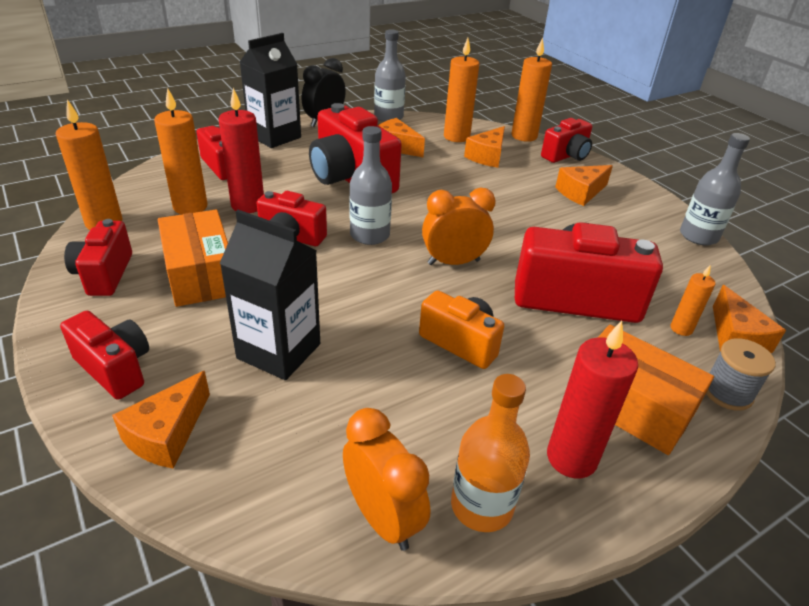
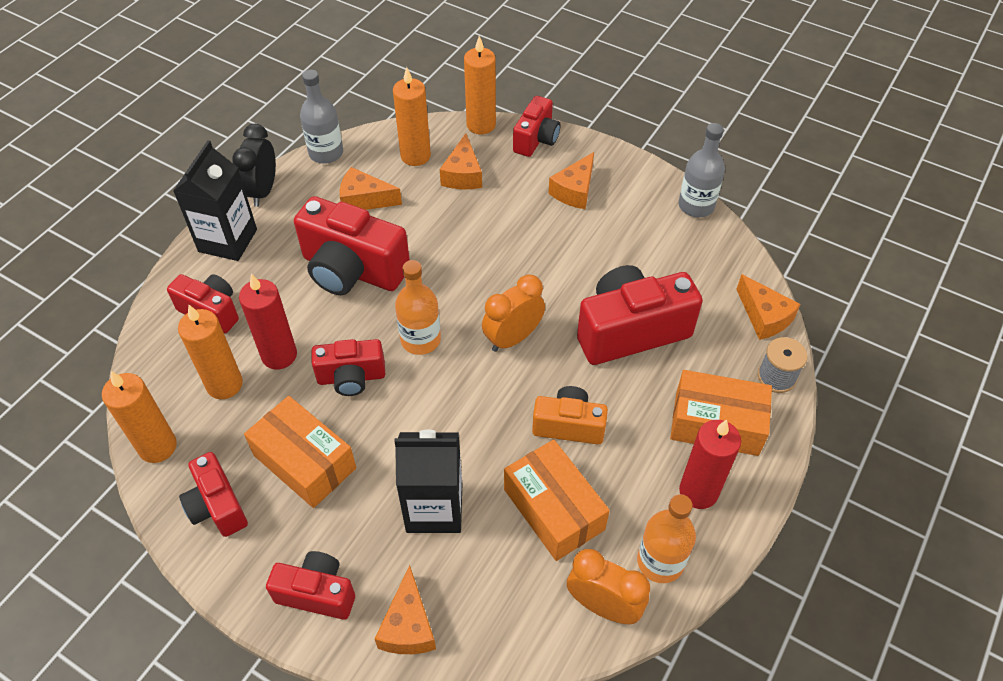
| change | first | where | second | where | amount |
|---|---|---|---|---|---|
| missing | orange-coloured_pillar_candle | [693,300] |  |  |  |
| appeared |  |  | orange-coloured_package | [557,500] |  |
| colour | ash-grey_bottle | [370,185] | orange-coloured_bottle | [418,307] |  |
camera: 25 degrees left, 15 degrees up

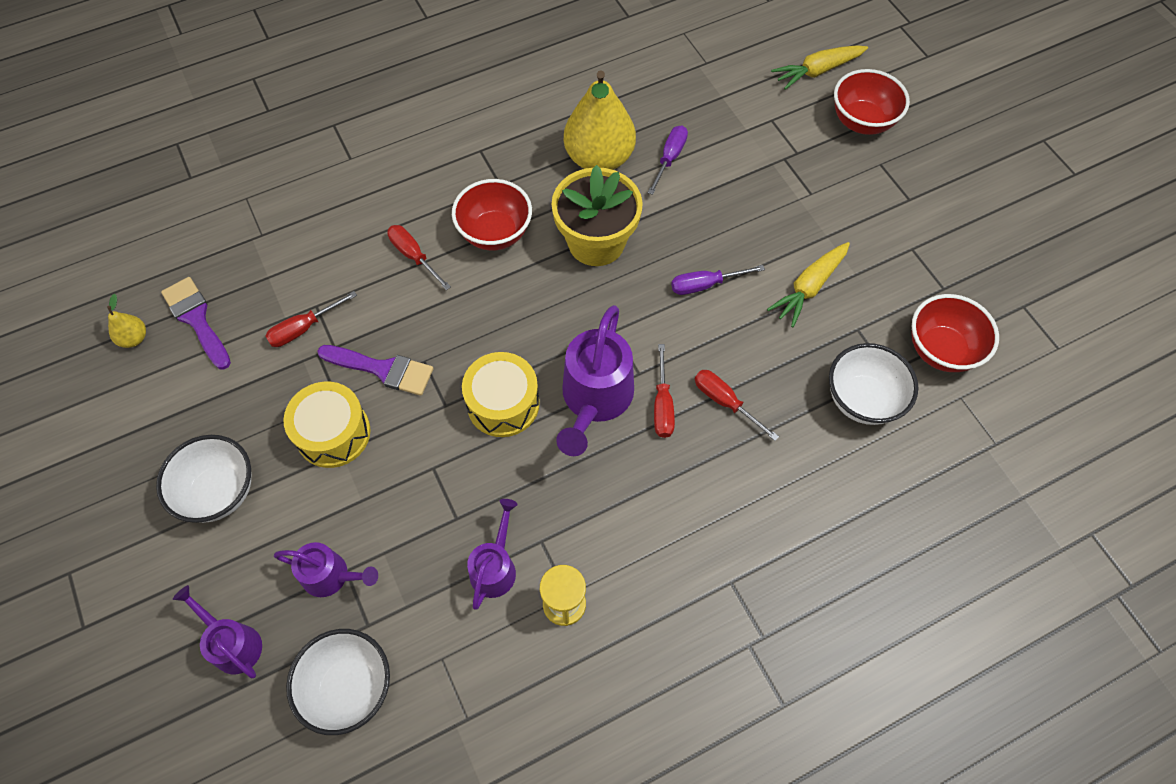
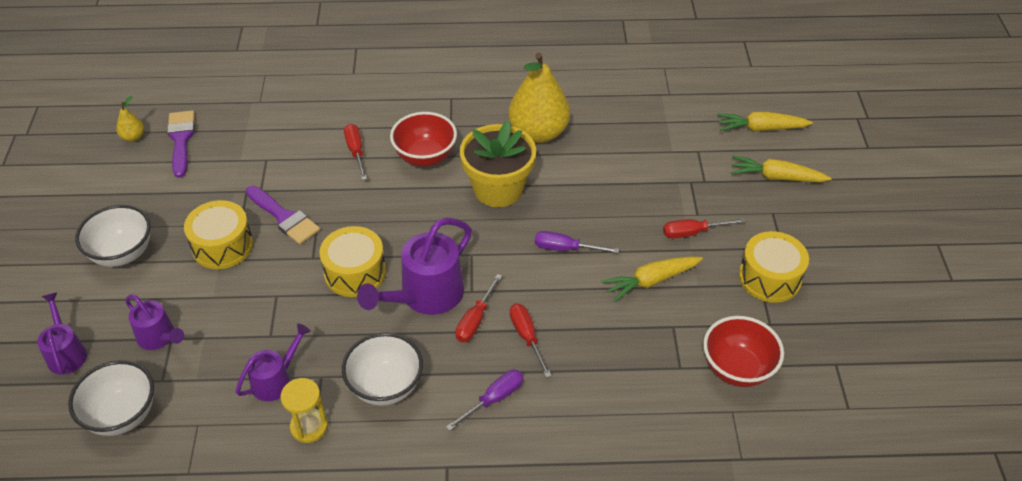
| change | first | where | second | where | amount |
|---|---|---|---|---|---|
| appeared |  |  | yellow_snare_drum | [774,267] |  |
| relocated | scarlet_screwdriver | [311,319] |  | [704,228] |  |
| relocated | royal_purple_screwdriver | [668,160] |  | [485,400] |  |
| relocated | snow-white_deep_dish | [874,384] |  | [382,369] |  |
| exchanged | scarlet_deep_dish | [872,102] | yellow_toy_carrot | [781,168] |  |
camera: 25 degrees right, 15 degrees down

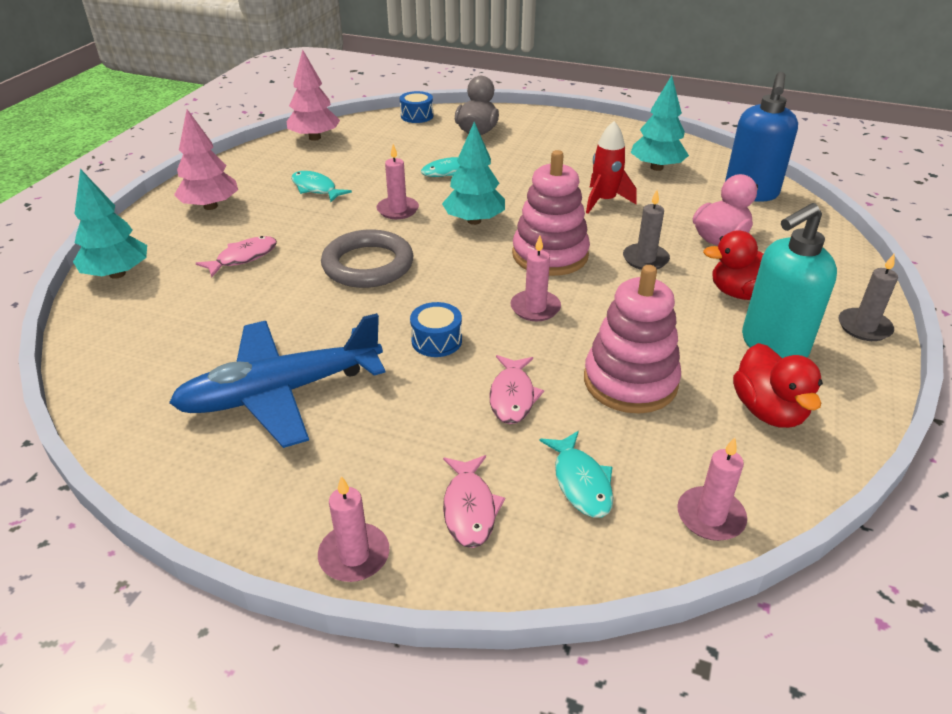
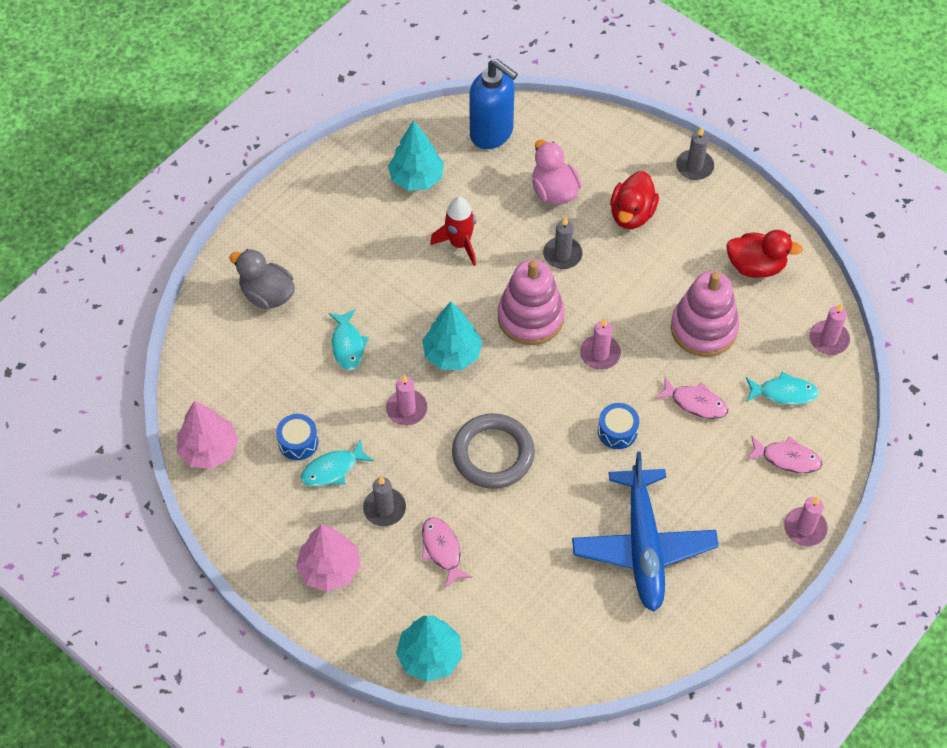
| change | first | where | second | where | amount |
|---|---|---|---|---|---|
| missing | aqua_pump_bottle | [789,280] |  |  |  |
| appeared |  |  | ash-grey_pillar_candle | [384,501] |  |
| relocated | cobalt_snare_drum | [416,107] |  | [297,437] |  |
camera: 70 degrees left, 20 degrees up

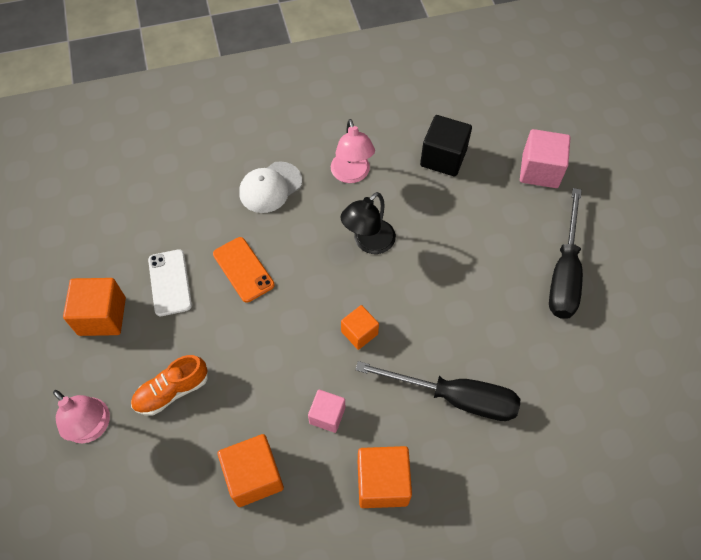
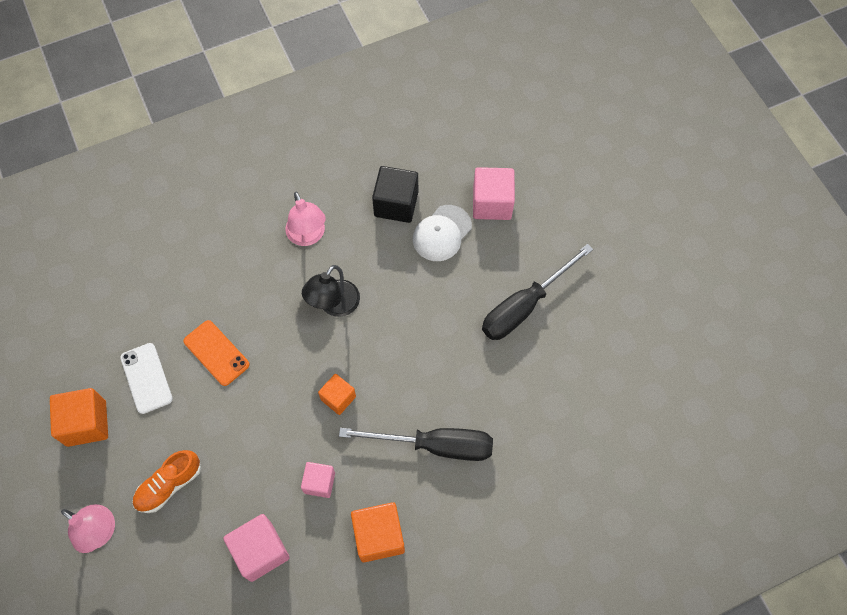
| change | first | where | second | where | amount |
|---|---|---|---|---|---|
| relocated | snow-white_peaked_cap | [270,187] |  | [442,233] |  |
| colour | orange-coloured_block | [251,470] | pink_block | [256,548] |  |
| spun | jet-black_screwdriver | [566,253] |  | [537,292] | 45 degrees clockwise |
camera: 10 degrees left, 5 degrees up

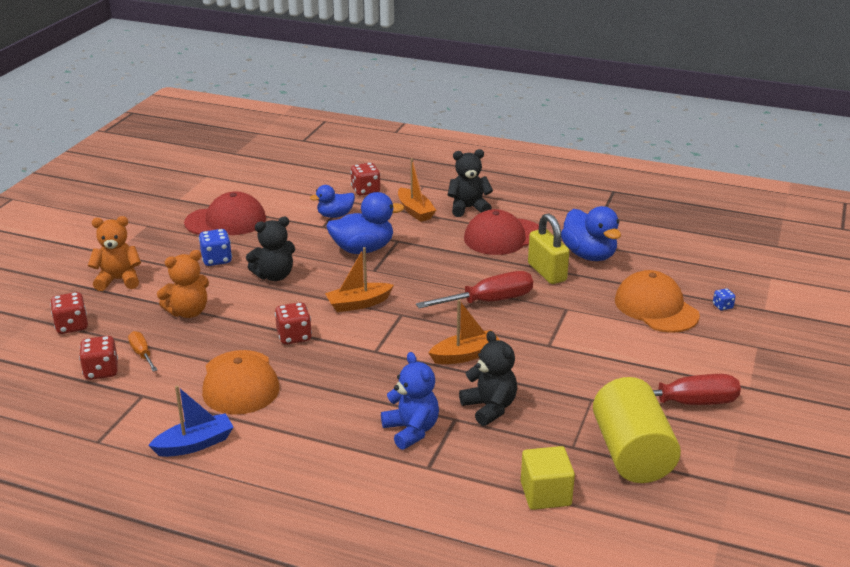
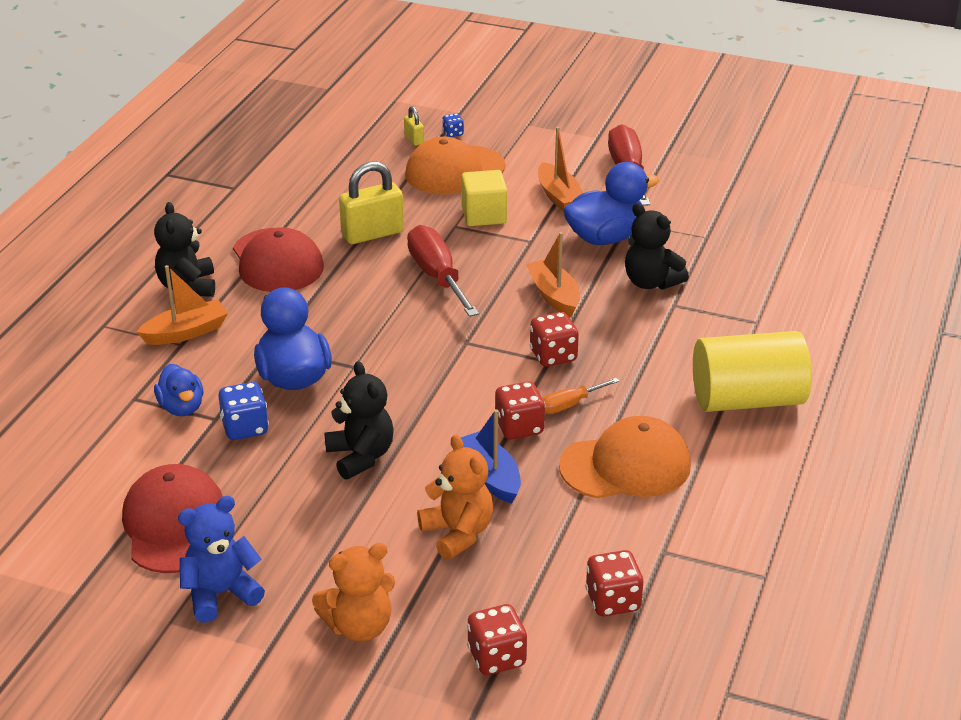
| change | first | where | second | where | amount |
|---|---|---|---|---|---|
| appeared |  |  | yellow_padlock | [414,126] |  |
| relocated | orange-coloured_screwdriver | [142,351] |  | [580,396] |  |
| relocated | cobalt_boat | [191,421] |  | [491,456] |  |
| relocated | cobalt_dice | [215,247] |  | [243,411] |  |
| relocated | orange-coloured_boat | [359,279] |  | [560,169] |  |
| relocated | scarlet_dice | [365,179] |  | [554,339] |  |
| relocated | cobalt_teddy | [410,401] |  | [221,559] |  |
| relocated | yellow_block | [548,478] |  | [484,198] |  |
| relocated | cobalt_rubber_duck | [591,233] |  | [611,203] |  |
| relocated | yellow_cylinder | [637,430] |  | [752,371] |  |
| spun | orange-coloured_teddy | [114,253] |  | [353,592] | 105 degrees counterclockwise |
| spun | jet-black_teddy | [488,378] |  | [657,246] | 105 degrees counterclockwise |
camera: 90 degrees left, 5 degrees up

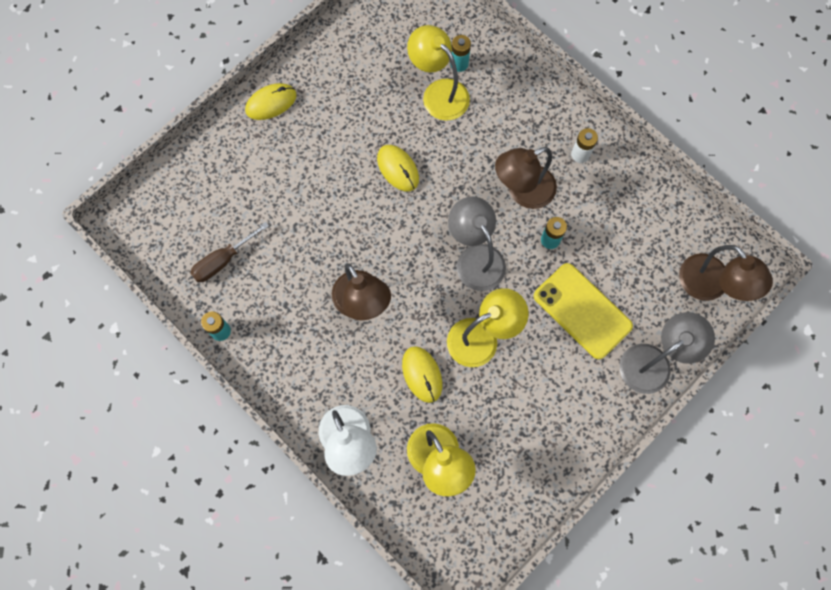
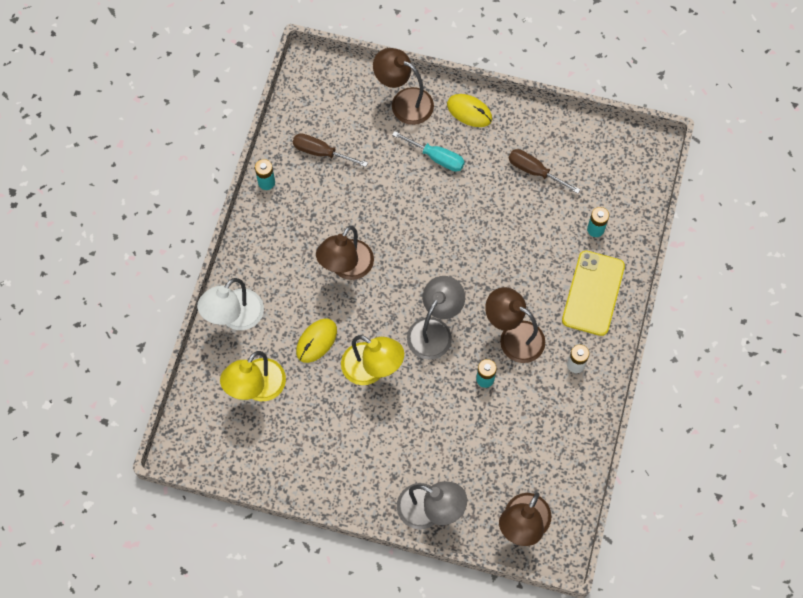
| change | first | where | second | where | amount |
|---|---|---|---|---|---|
| missing | yellow_mouse | [398,168] |  |  |  |
| missing | yellow_lamp | [438,73] |  |  |  |
| appeared |  |  | russet_lamp | [403,86] |  |
| appeared |  |  | aqua_screwdriver | [428,151] |  |
| appeared |  |  | russet_screwdriver | [544,171] |  |
| relocated | yellow_phone | [583,311] |  | [593,293] |  |
camera: 60 degrees right, 5 degrees down

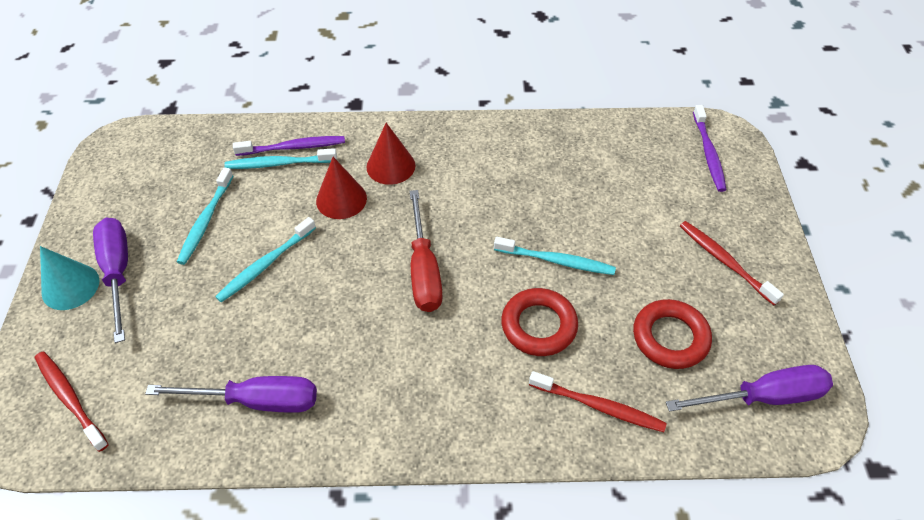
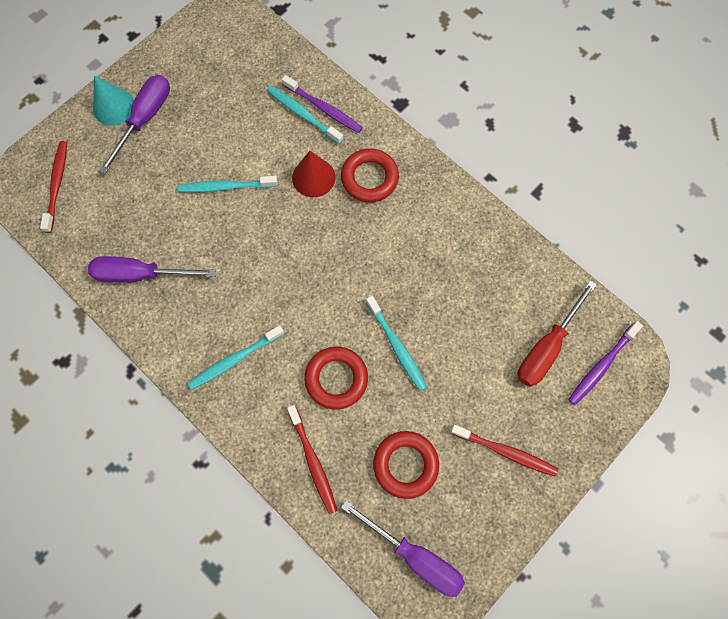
| change | first | where | second | where | amount |
|---|---|---|---|---|---|
| relocated | aqua_tooth_brush | [205,216] |  | [236,357] |  |
| relocated | scarlet_screwdriver | [426,251] |  | [557,333] |  |
| exchanged | scarlet_solid_cone | [390,154] | scarlet_ring | [370,175] |  |
| spun | royal_purple_screwdriver | [231,394] |  | [152,269] | 135 degrees clockwise |
| spun | scarlet_tooth_brush | [732,263] |  | [504,451] | 105 degrees clockwise |
camera: 45 degrees right, 20 degrees up

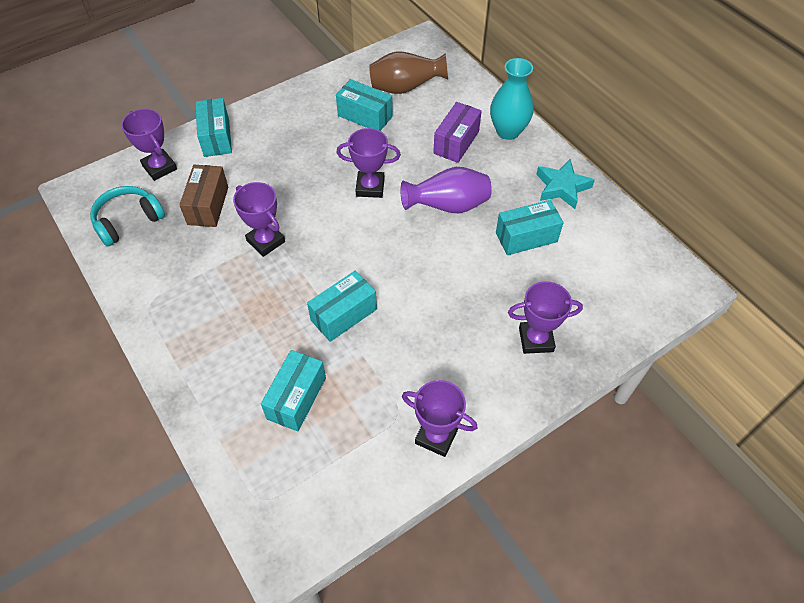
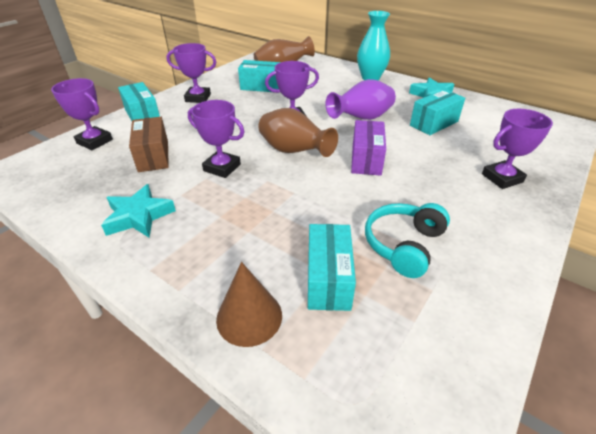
| change | first | where | second | where | amount |
|---|---|---|---|---|---|
| missing | aqua_package | [342,306] |  |  |  |
| appeared |  |  | aqua_five-pointed_star | [138,210] |  |
| appeared |  |  | russet_solid_cone | [249,304] |  |
| appeared |  |  | russet_vase | [298,132] |  |
| relocated | aqua_headphones | [127,216] |  | [407,240] |  |
| relocated | royal_purple_award_cup | [440,418] |  | [191,73] |  |
| relocated | royal_purple_package | [457,132] |  | [368,148] |  |
camera: 20 degrees left, 15 degrees down

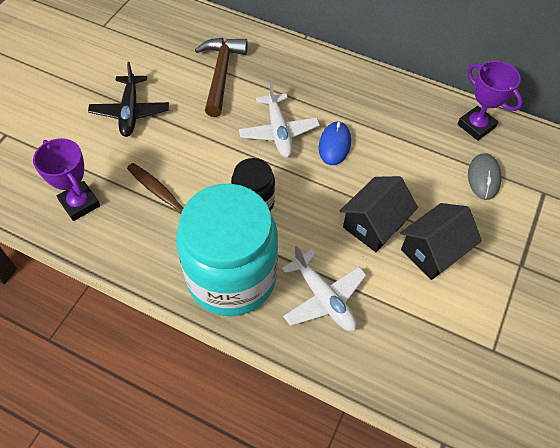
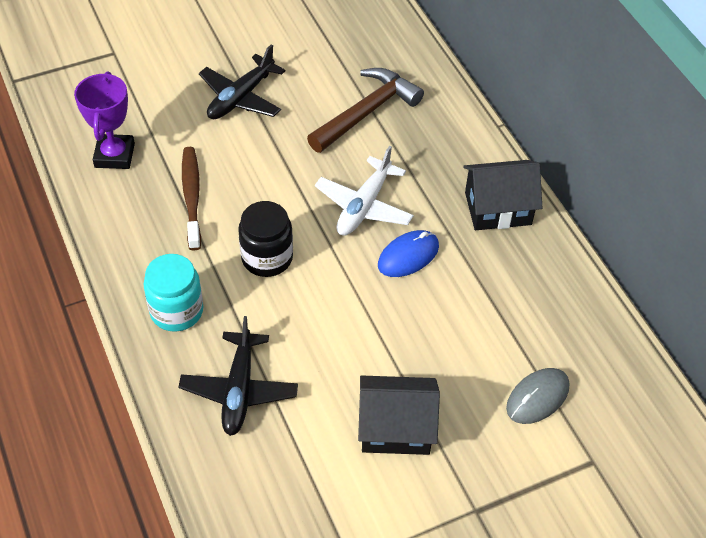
| change | first | where | second | where | amount |
|---|---|---|---|---|---|
| missing | royal_purple_award_cup | [490,101] |  |  |  |
| relocated | jet-black_toy_house | [379,214] |  | [502,195] |  |
| colour | snow-white_toy_plane | [324,288] | jet-black_toy_plane | [238,376] |  |
| size | aqua_jam_jar | [227,250] |  | [173,293] | x0.50 |
camera: 40 degrees right, 5 degrees down

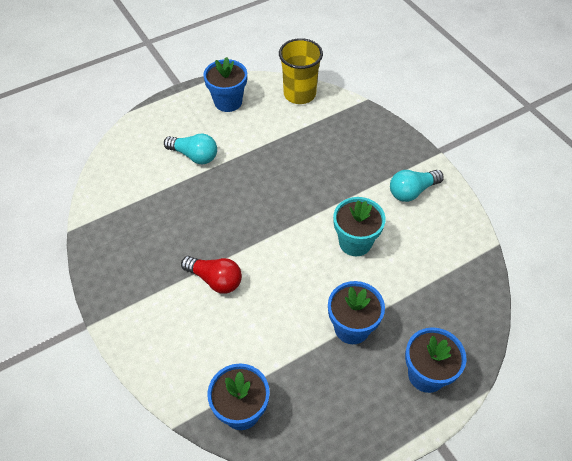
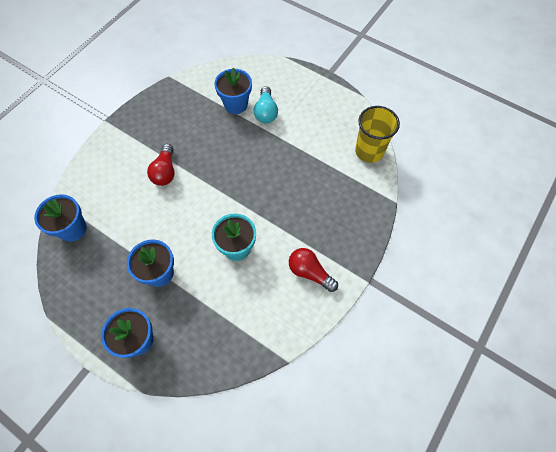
| change | first | where | second | where | amount |
|---|---|---|---|---|---|
| relocated | cobalt_potted_plant | [225,84] |  | [233,91] |  |
| colour | aqua_bulb | [417,186] | scarlet_bulb | [313,270] |  |
camera: 65 degrees right, 10 degrees up

